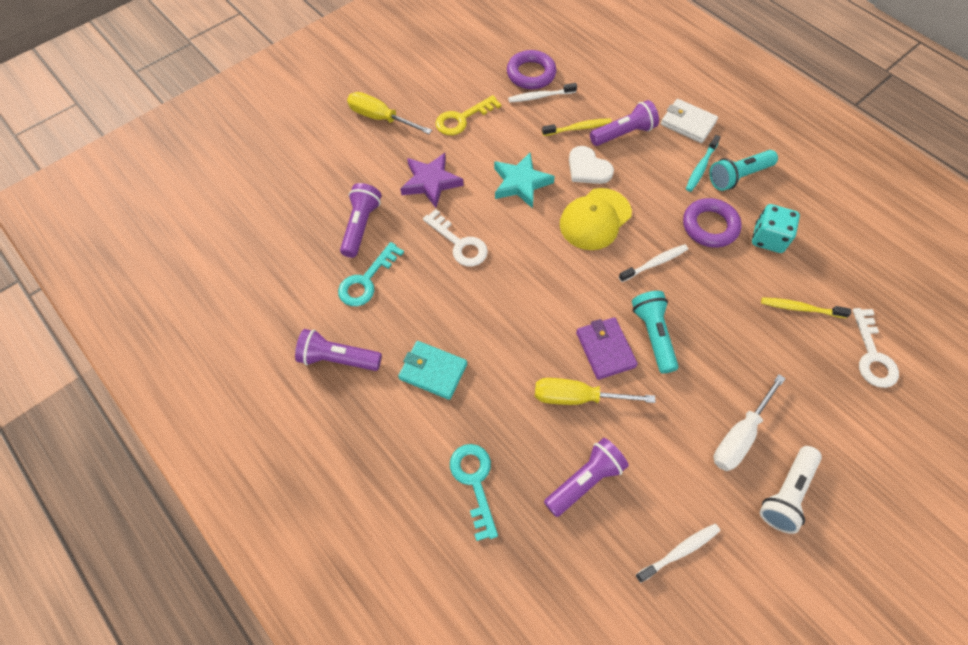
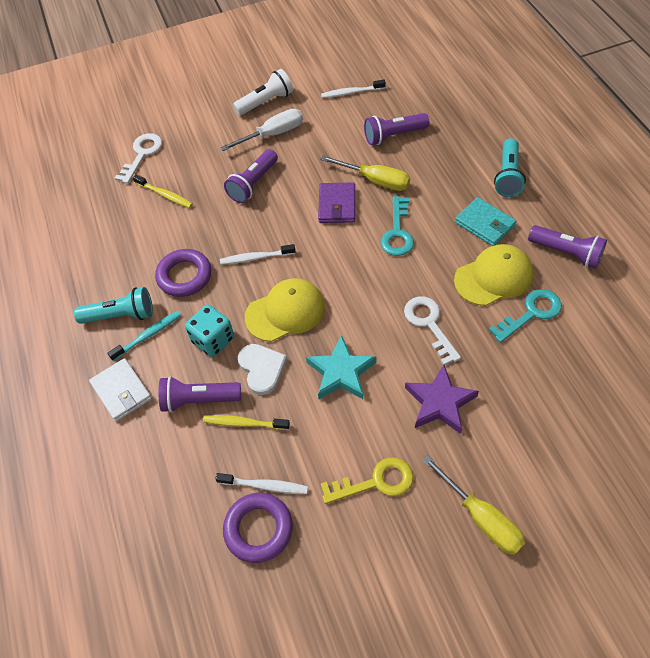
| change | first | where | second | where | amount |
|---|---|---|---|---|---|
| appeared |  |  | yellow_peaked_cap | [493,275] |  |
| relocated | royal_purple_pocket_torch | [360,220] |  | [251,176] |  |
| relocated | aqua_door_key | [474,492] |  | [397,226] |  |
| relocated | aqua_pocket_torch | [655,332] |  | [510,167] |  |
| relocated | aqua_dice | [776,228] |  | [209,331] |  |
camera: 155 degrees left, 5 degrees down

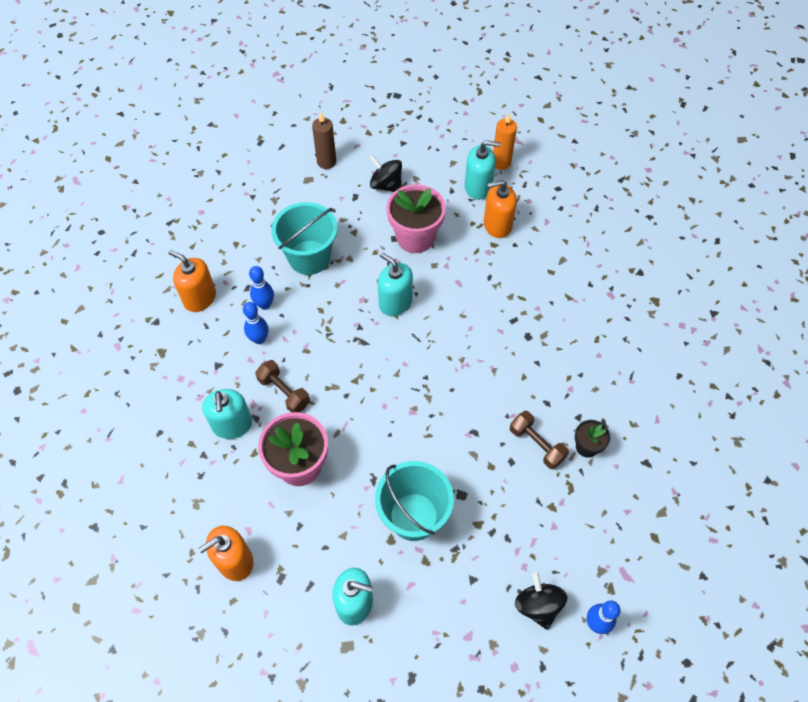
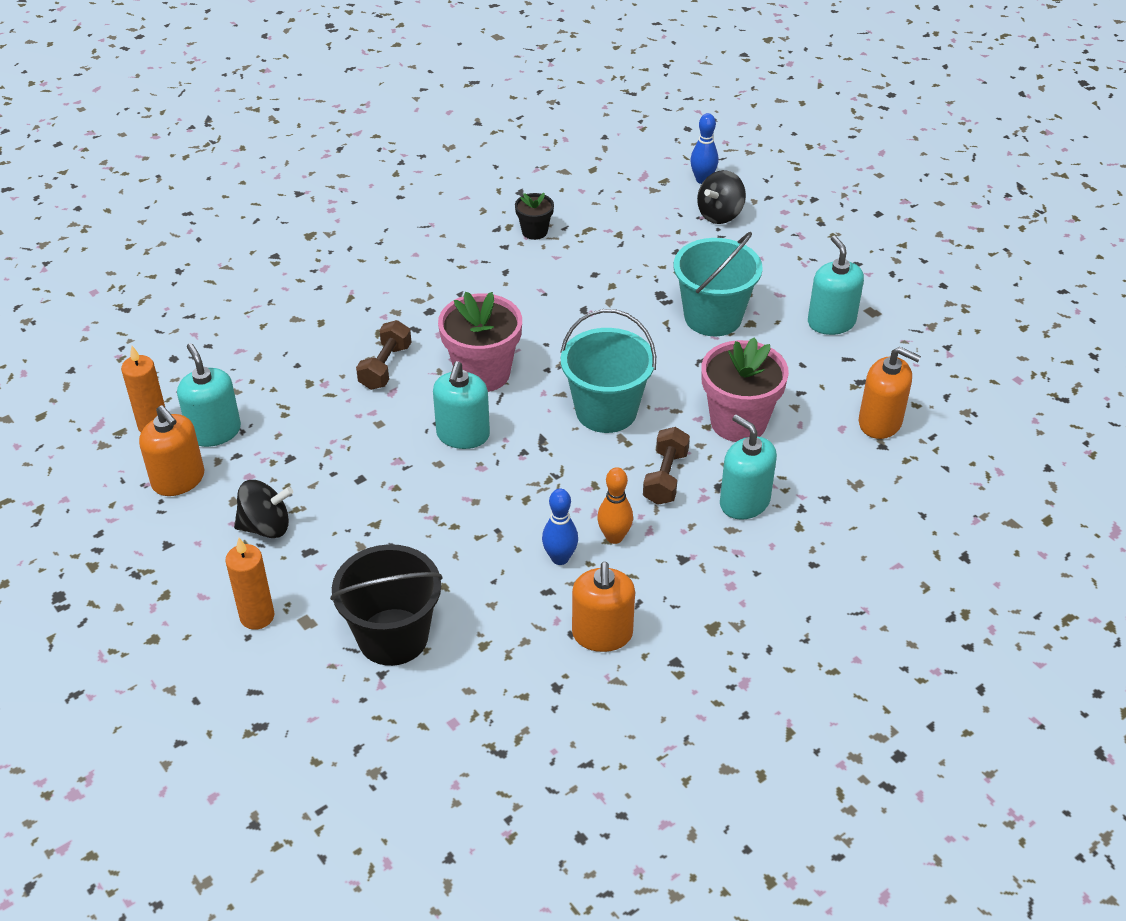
| change | first | where | second | where | amount |
|---|---|---|---|---|---|
| appeared |  |  | jet-black_sand_bucket | [386,605] |  |
| relocated | aqua_sand_bucket | [304,238] |  | [608,371] |  |
| relocated | pink_potted_plant | [416,218] |  | [480,342] |  |
| relocated | orange-coloured_pump_bottle | [500,209] |  | [171,450] |  |
| relocated | russet_free_weight | [539,440] |  | [383,355] |  |
| colour | cobalt_skittle | [256,323] | orange-coloured_skittle | [615,505] |  |
| colour | russet_pillar_candle | [324,140] | orange-coloured_pillar_candle | [249,584] |  |
| spun | aqua_pump_bottle | [227,414] |  | [748,466] | 90 degrees counterclockwise |
| spun | jet-black_whirligig | [385,173] |  | [263,509] | 105 degrees counterclockwise |
camera: 120 degrees left, 15 degrees down

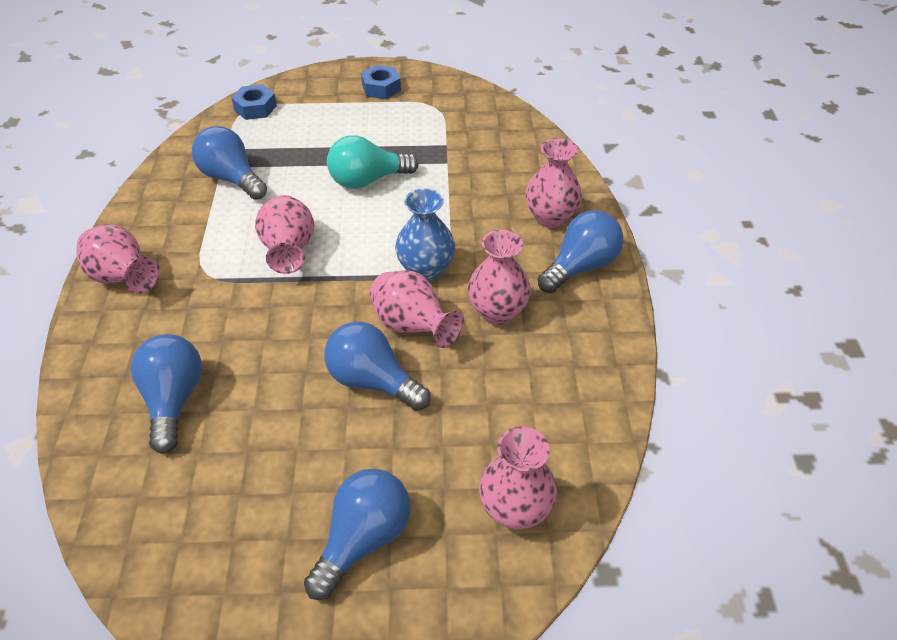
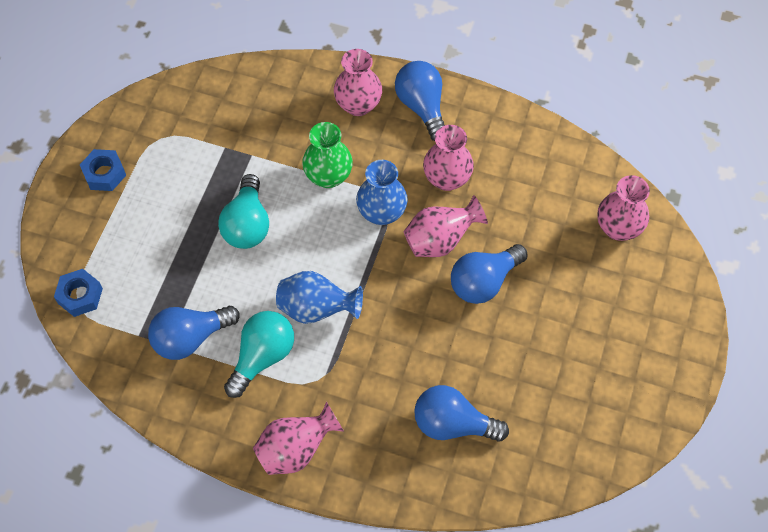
| change | first | where | second | where | amount |
|---|---|---|---|---|---|
| missing | cobalt_bulb | [357,534] |  |  |  |
| appeared |  |  | aqua_bulb | [259,354] |  |
| appeared |  |  | green_vase | [327,155] |  |
| colour | pink_vase | [284,234] | cobalt_vase | [319,297] |  |
camera: 70 degrees left, 15 degrees up

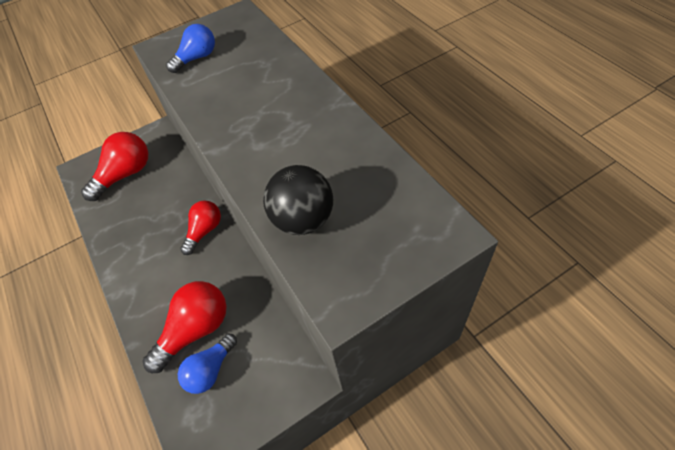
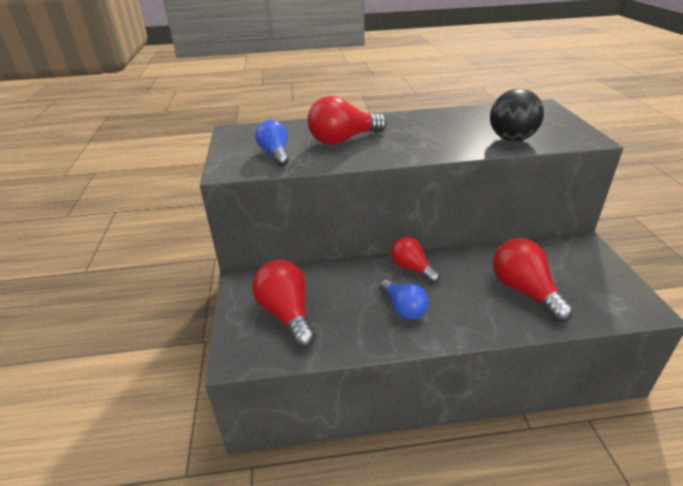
| change | first | where | second | where | amount |
|---|---|---|---|---|---|
| appeared |  |  | scarlet_bulb | [347,120] |  |
| relocated | cobalt_bulb | [207,363] |  | [404,299] |  |
camera: 70 degrees left, 20 degrees down

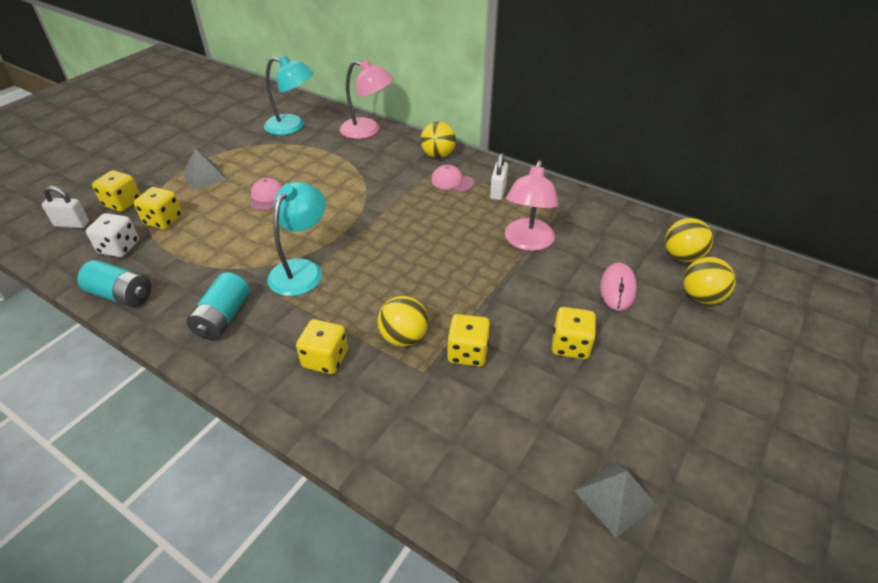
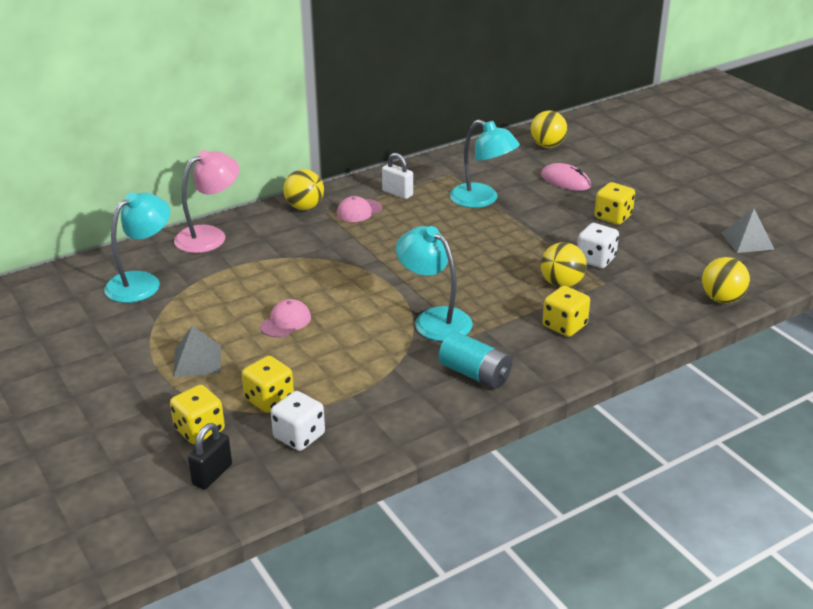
| change | first | where | second | where | amount |
|---|---|---|---|---|---|
| missing | aqua_battery | [114,283] |  |  |  |
| relocated | yellow_ball | [710,280] |  | [726,280] |  |
| colour | snow-white_padlock | [65,207] | jet-black_padlock | [210,456] |  |
| colour | yellow_dice | [468,340] | snow-white_dice | [598,245] |  |
| colour | pink_lamp | [531,205] | aqua_lamp | [485,163] |  |
| spun | pink_peaked_cap | [266,194] |  | [285,318] | 105 degrees clockwise |
camera: 65 degrees left, 10 degrees down

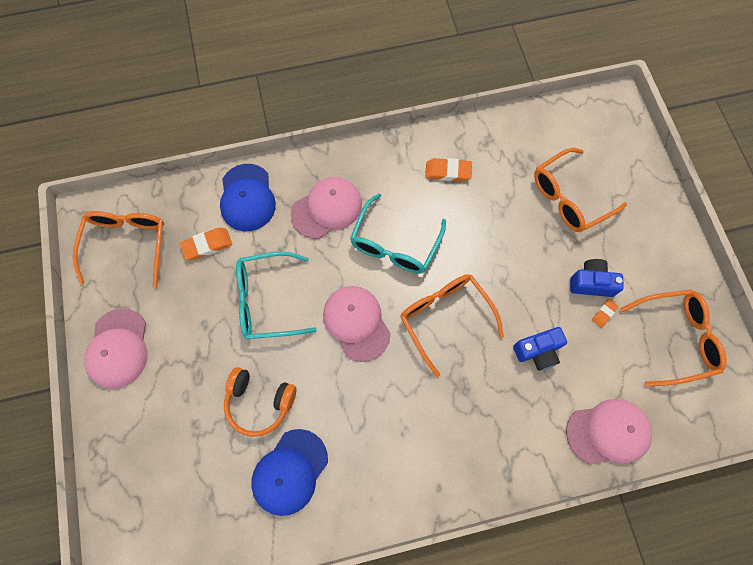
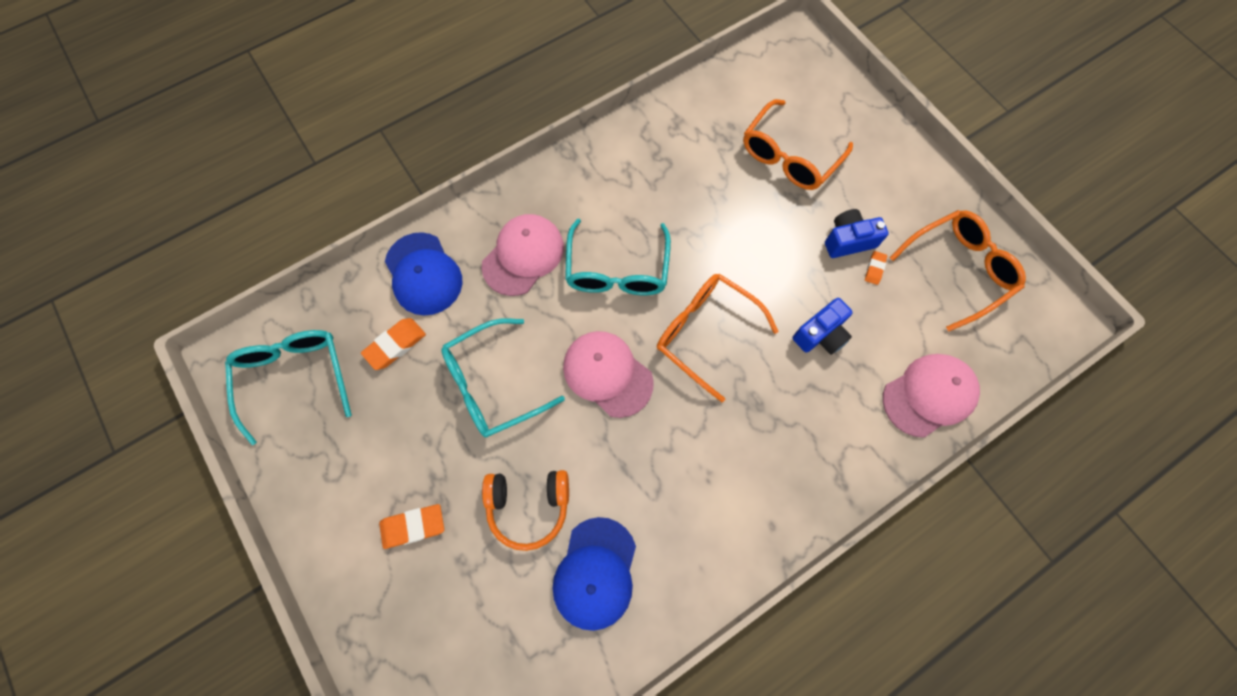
| change | first | where | second | where | amount |
|---|---|---|---|---|---|
| missing | pink_peaked_cap | [116,348] |  |  |  |
| relocated | orange-coloured_gum_eraser | [448,169] |  | [411,526] |  |
| colour | orange-coloured_eyeglasses | [118,249] | aqua_eyeglasses | [288,387] |  |
camera: 20 degrees left, 0 degrees up

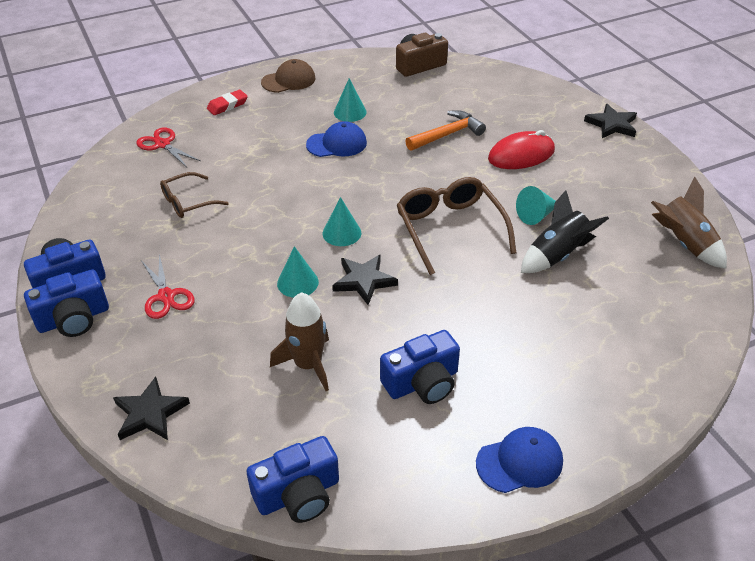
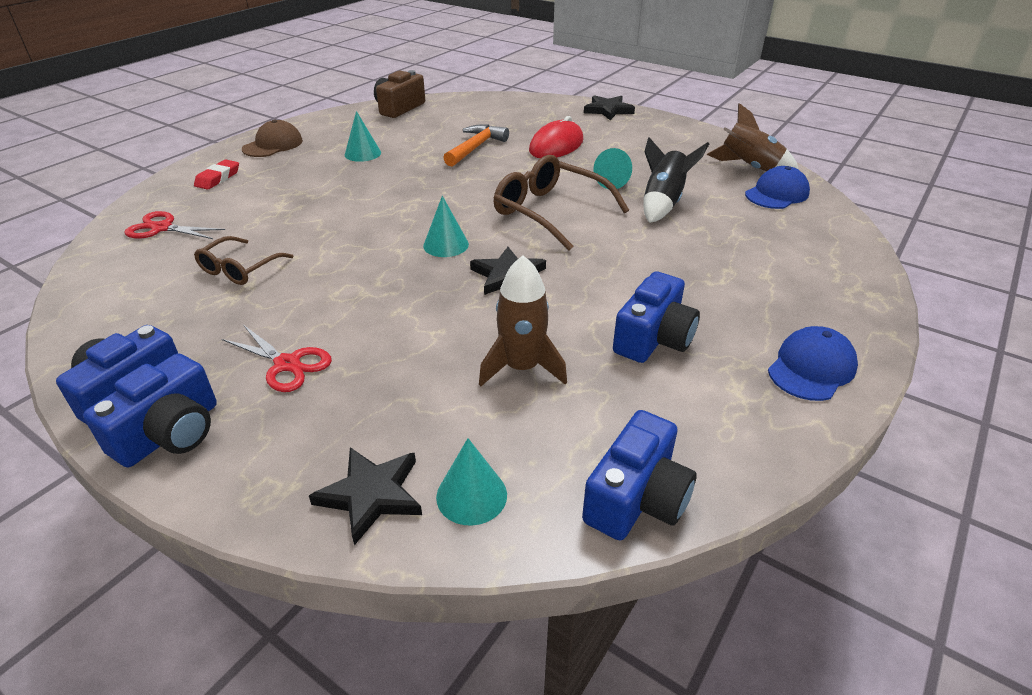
| change | first | where | second | where | amount |
|---|---|---|---|---|---|
| relocated | aqua_solid_cone | [298,272] |  | [471,482] |  |
| relocated | cobalt_peaked_cap | [336,139] |  | [777,187] |  |
camera: 30 degrees left, 5 degrees down

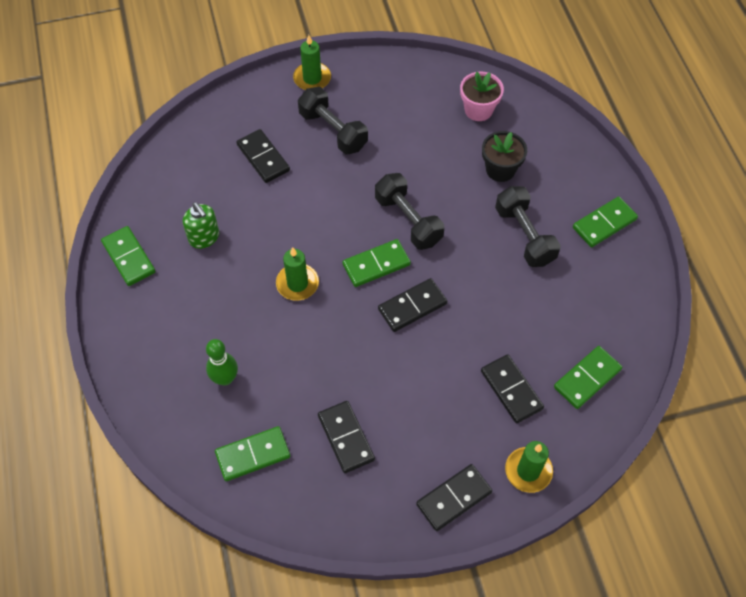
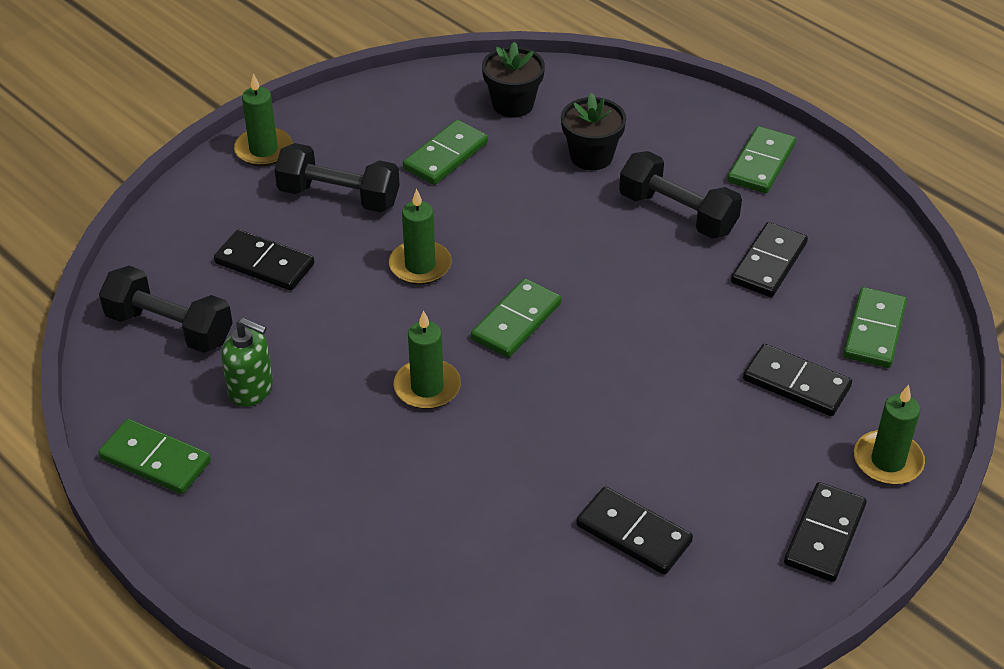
| change | first | where | second | where | amount |
|---|---|---|---|---|---|
| missing | green_skittle | [222,362] |  |  |  |
| appeared |  |  | green_pillar_candle | [420,237] |  |
| relocated | green_domino_tile | [252,453] |  | [445,152] |  |
| relocated | jet-black_free_weight | [409,211] |  | [166,309] |  |
| relocated | jet-black_domino_tile | [412,305] |  | [769,259] |  |
| colour | pink_potted_plant | [482,96] | jet-black_potted_plant | [513,79] |  |
camera: 30 degrees left, 15 degrees down

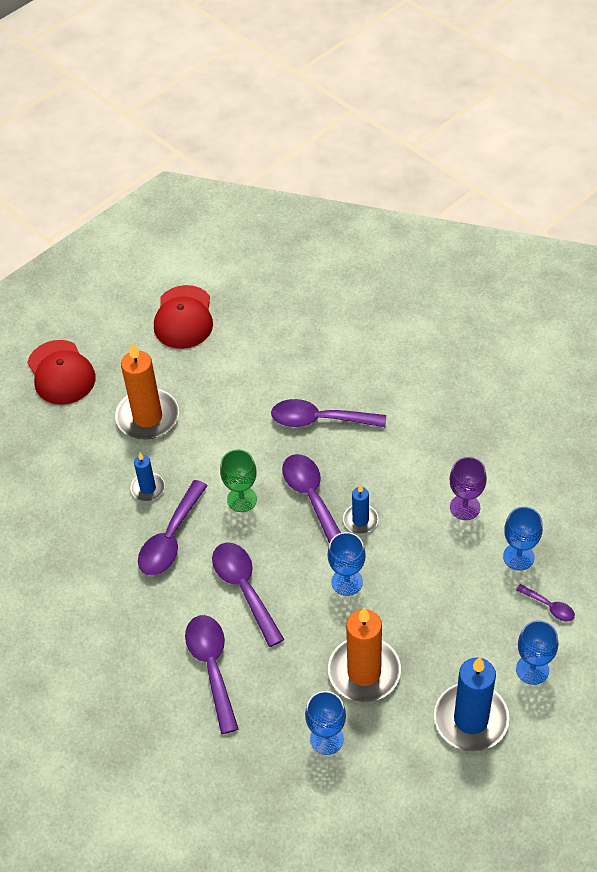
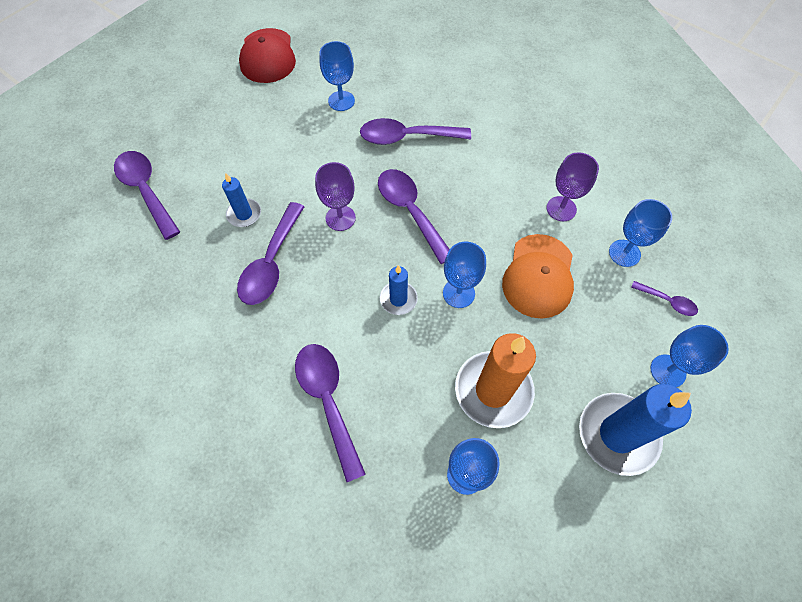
| change | first | where | second | where | amount |
|---|---|---|---|---|---|
| missing | scarlet_peaked_cap | [61,372] |  |  |  |
| missing | orange-coloured_pillar_candle | [147,391] |  |  |  |
| appeared |  |  | cobalt_chalice | [337,76] |  |
| appeared |  |  | orange-coloured_peaked_cap | [538,276] |  |
| relocated | royal_purple_tablespoon | [248,594] |  | [147,195] |  |
| relocated | cobalt_pillar_candle | [360,509] |  | [399,290] |  |
| colour | green_chalice | [238,480] | royal_purple_chalice | [335,196] |  |
camera: 10 degrees left, 10 degrees up

